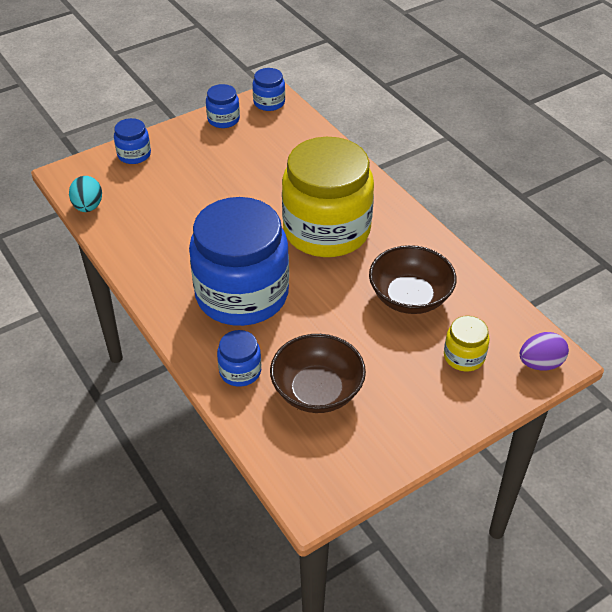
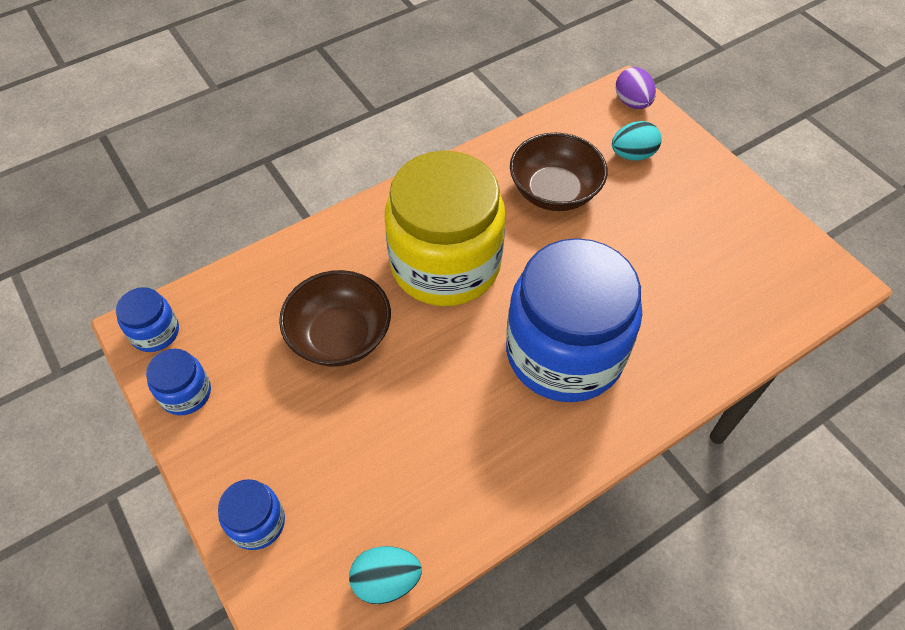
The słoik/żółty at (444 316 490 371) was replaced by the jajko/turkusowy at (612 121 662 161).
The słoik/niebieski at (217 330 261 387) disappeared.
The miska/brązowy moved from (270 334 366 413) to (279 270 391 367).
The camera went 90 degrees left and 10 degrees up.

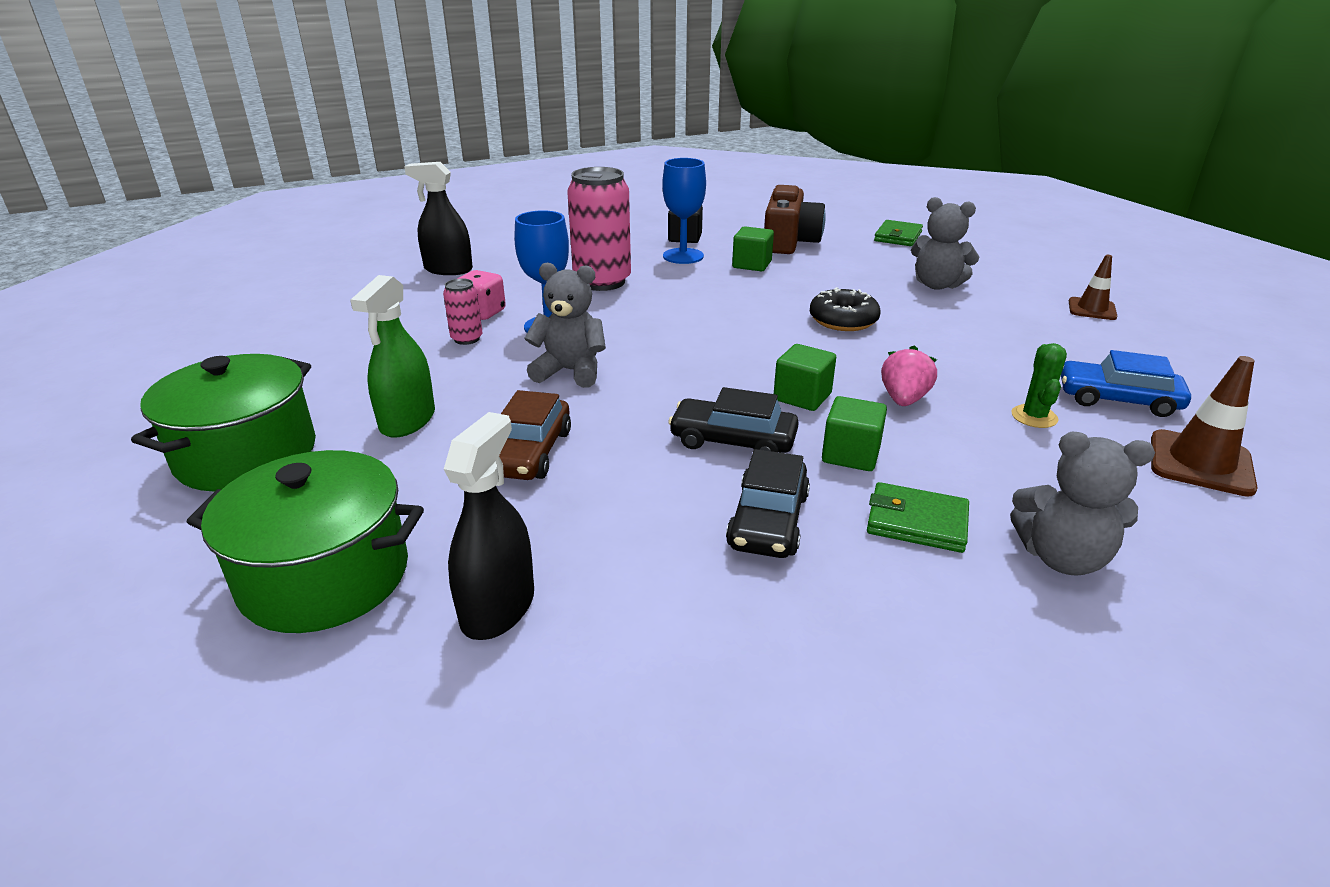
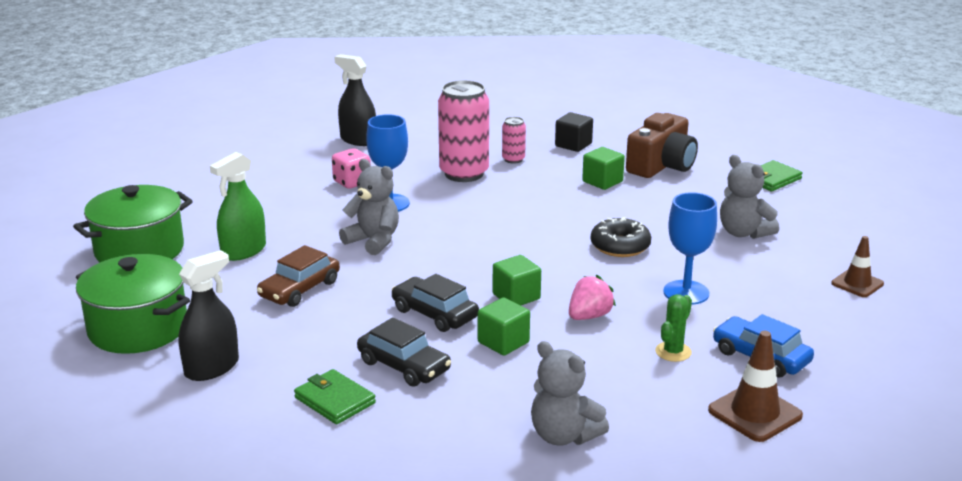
The kielich/niebieski moved from (662 158 706 264) to (663 192 717 305).
The puszka/różowy moved from (443 278 483 345) to (502 117 526 164).
The samochód/czarny at (726 449 810 558) turned 90 degrees counterclockwise.
The portfel/zielony moved from (867 482 969 553) to (294 369 376 424).
The camera went 25 degrees right and 5 degrees down.

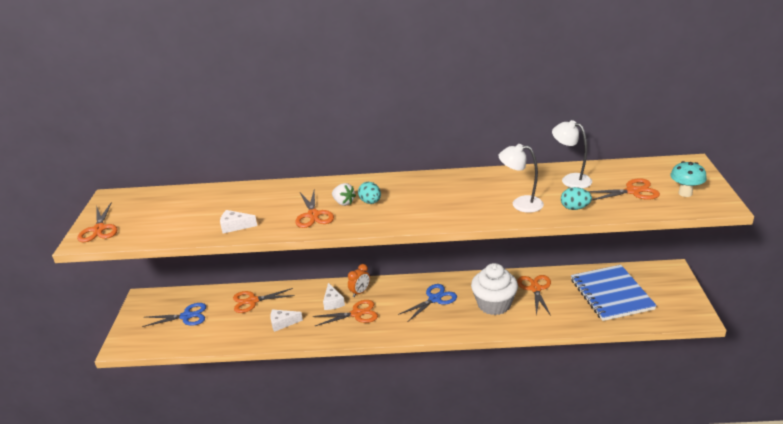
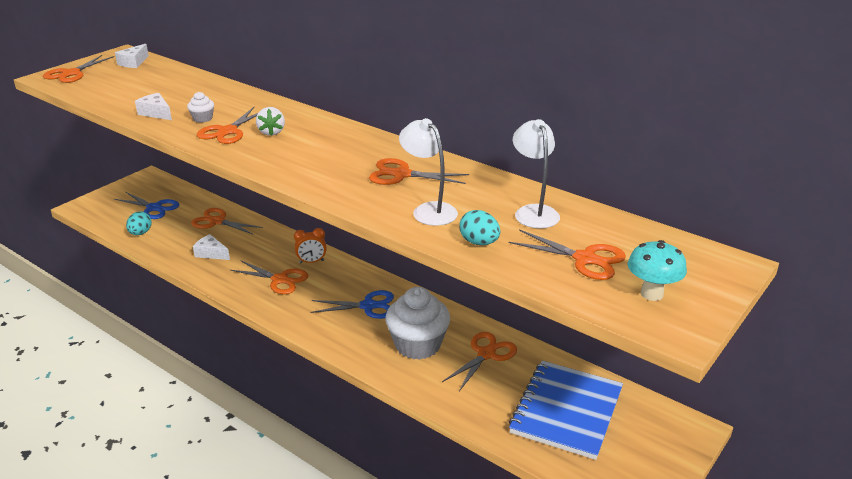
The jajko/turkusowy moved from (358 182 381 204) to (126 211 152 235).
The ser/biały moved from (323 283 345 310) to (115 44 149 68).
The muffinka/biały at (187 92 214 123) appeared.
The nożyczki/pomarańczowy at (369 158 469 185) appeared.
The camera went 35 degrees right and 0 degrees up.

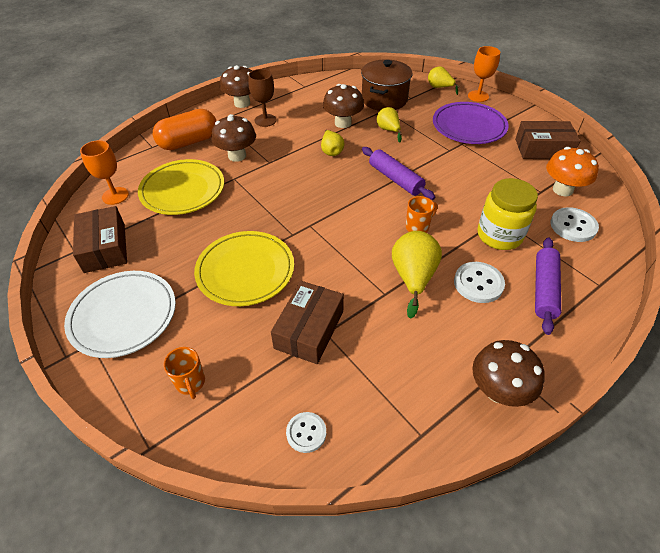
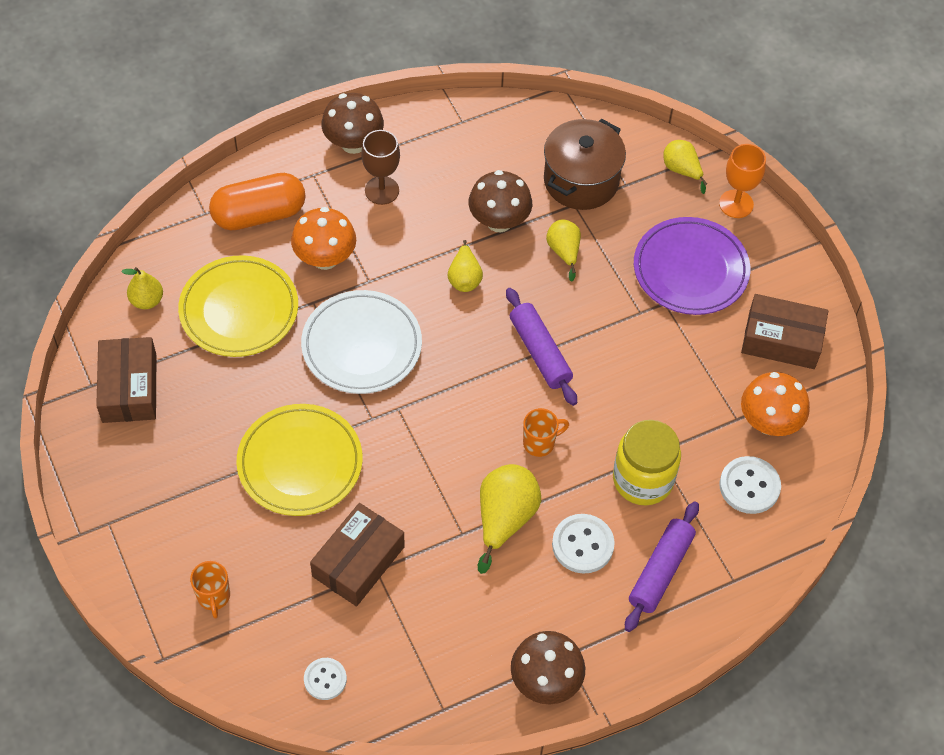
The grzyb/brązowy at (211 114 256 162) became the grzyb/pomarańczowy at (291 207 356 270).
The kielich/pomarańczowy at (80 140 129 205) was replaced by the gruszka/żółty at (122 267 163 309).
The talerz/biały moved from (64 271 176 358) to (301 290 422 394).
The camera went 10 degrees right and 10 degrees up.

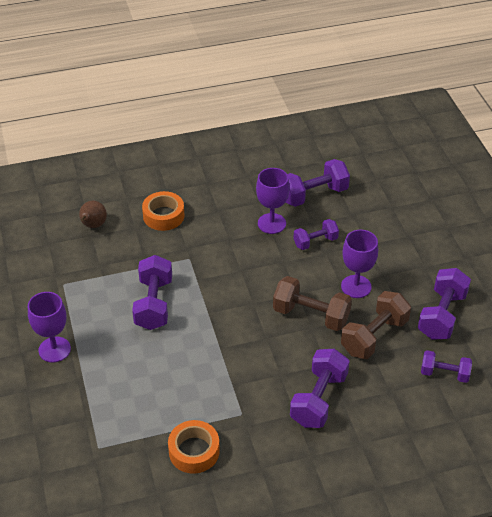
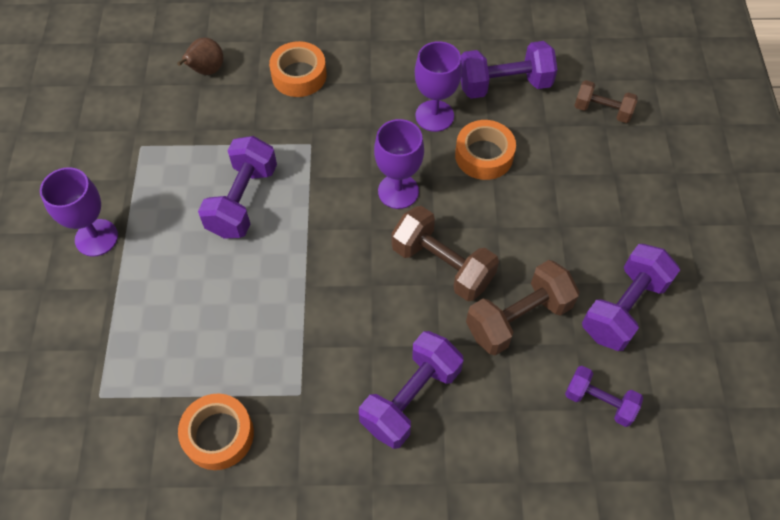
The hantel/fioletowy at (293 219 339 250) was replaced by the taśma klejąca/pomarańczowy at (455 120 516 180).
The kielich/fioletowy moved from (341 230 378 298) to (374 119 424 209).
The hantel/brązowy at (574 80 638 123) appeared.
The camera went 15 degrees right and 15 degrees up.

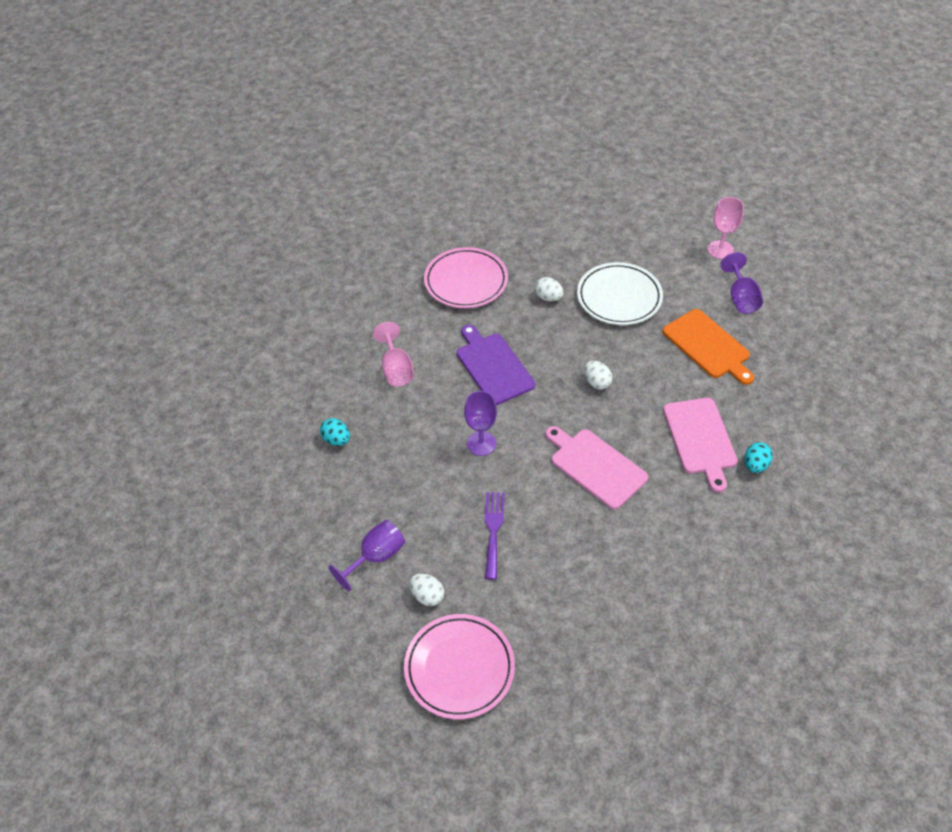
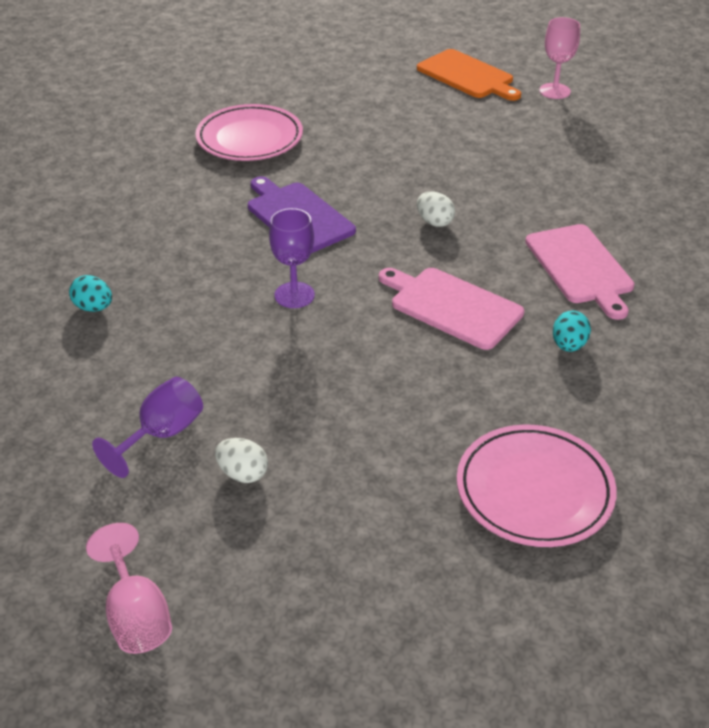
The kielich/fioletowy at (720 252 763 314) disappeared.
The talerz/biały at (577 262 663 325) disappeared.
The jajko/biały at (535 277 563 301) disappeared.
The deska do krojenia/pomarańczowy moved from (663 309 754 385) to (417 49 521 101).
The kielich/różowy moved from (373 322 414 387) to (86 523 172 654).
The jajko/turkusowy moved from (745 442 773 473) to (553 311 591 352).
The widelec/fioletowy at (485 492 505 580) disappeared.
The talerz/różowy moved from (404 614 515 719) to (457 425 617 547).
The camera went 10 degrees left and 10 degrees down.

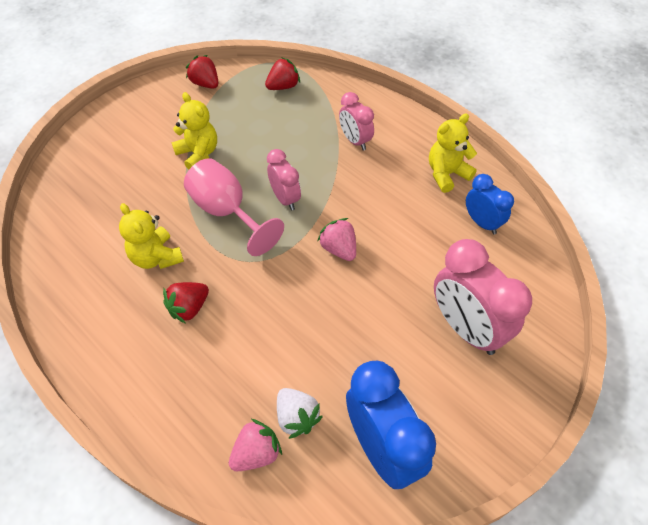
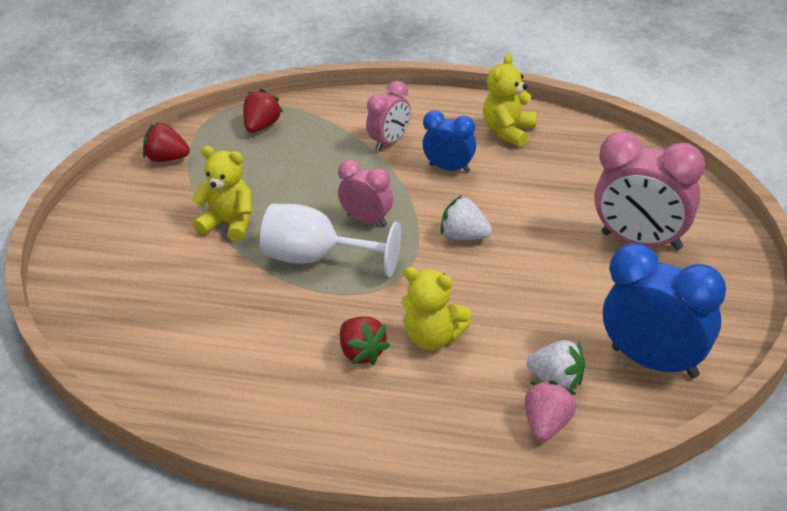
The budzik/różowy at (339 92 374 150) turned 75 degrees counterclockwise.
The kielich/różowy at (184 158 284 256) became the kielich/biały at (260 204 401 277).
The budzik/niebieski moved from (466 174 514 234) to (423 111 476 173).
The miś/żółty moved from (119 203 184 269) to (402 267 471 350).
The truskawka/różowy at (317 218 356 261) became the truskawka/biały at (441 195 492 240).
The truskawka/czerwony at (163 282 209 324) turned 45 degrees counterclockwise.
The camera went 30 degrees left and 15 degrees down.

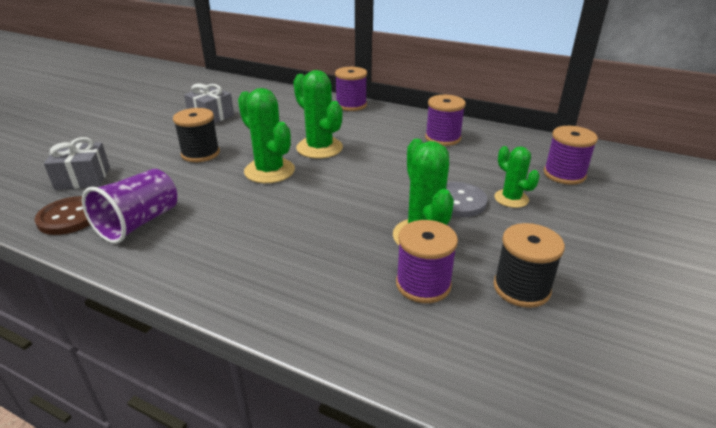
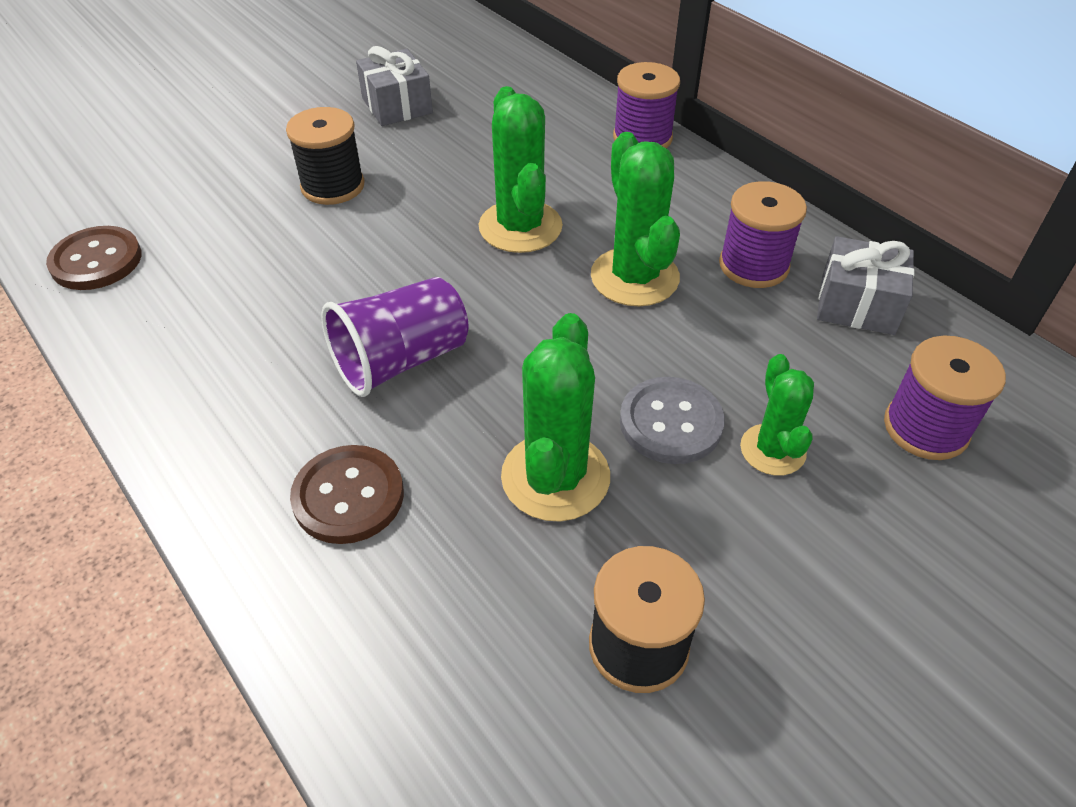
The kaktus/zielony moved from (238 88 295 183) to (591 132 680 307).
The prezent/szary moved from (44 137 110 190) to (817 236 915 335).
The szklanka/fioletowy moved from (82 169 177 244) to (321 277 468 397).
The szpulka/fioletowy at (396 220 458 303) disappeared.
The guzik/brązowy at (290 445 404 544) appeared.
The camera went 25 degrees right and 15 degrees up.

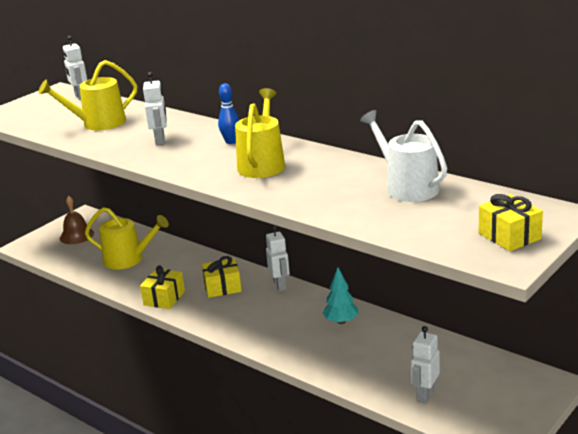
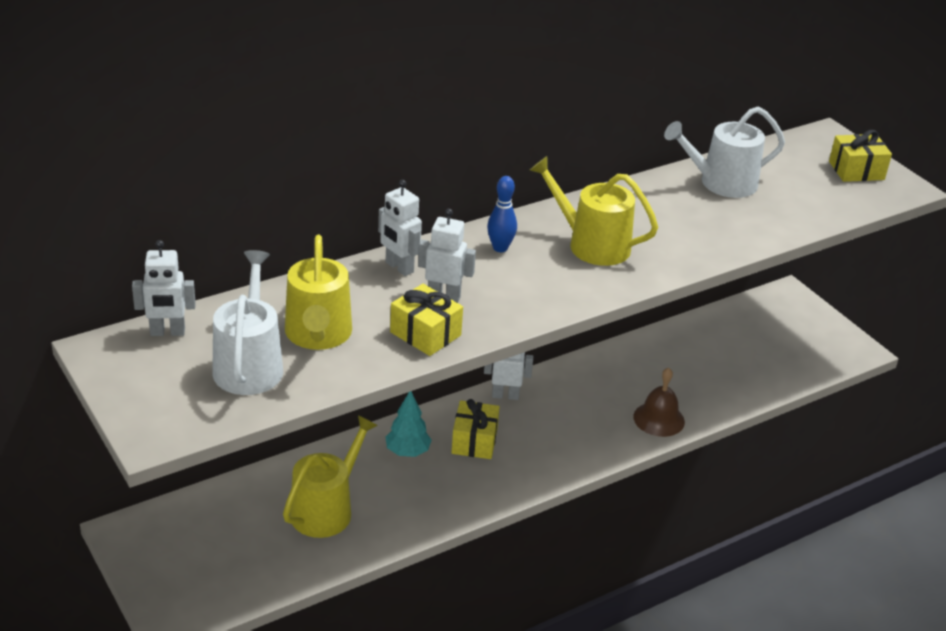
The dzwonek/brązowy moved from (60 196 94 244) to (633 368 685 437).
The prezent/żółty moved from (140 266 185 309) to (390 284 463 356).
The drzewko/turkusowy moved from (323 267 358 324) to (385 391 432 457).
The robot/biały moved from (411 326 440 404) to (378 180 422 276).
The konewka/biały at (212 250 283 395) appeared.
The camera went 75 degrees left and 10 degrees up.

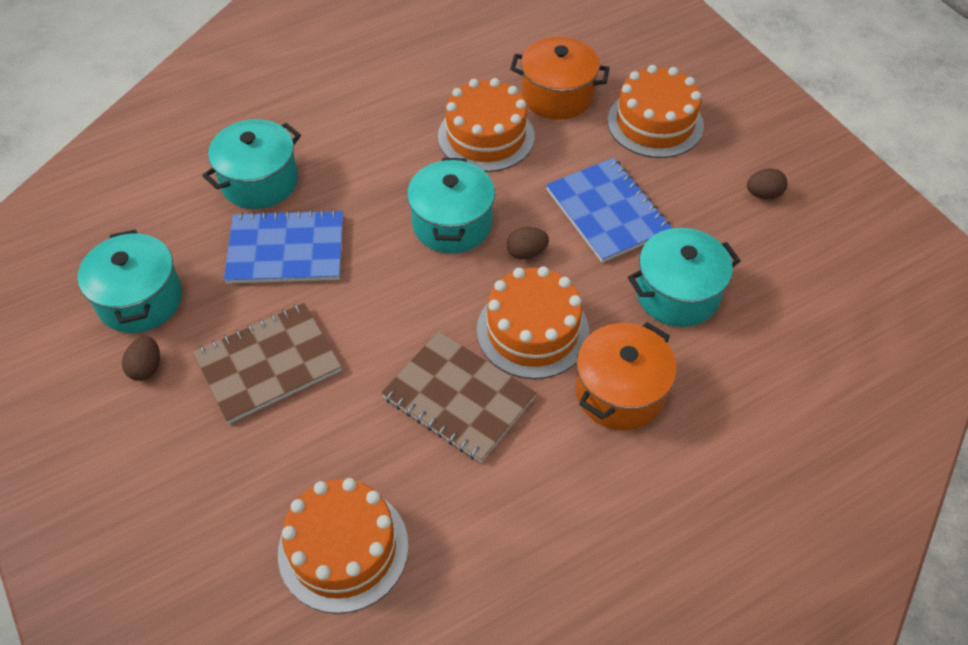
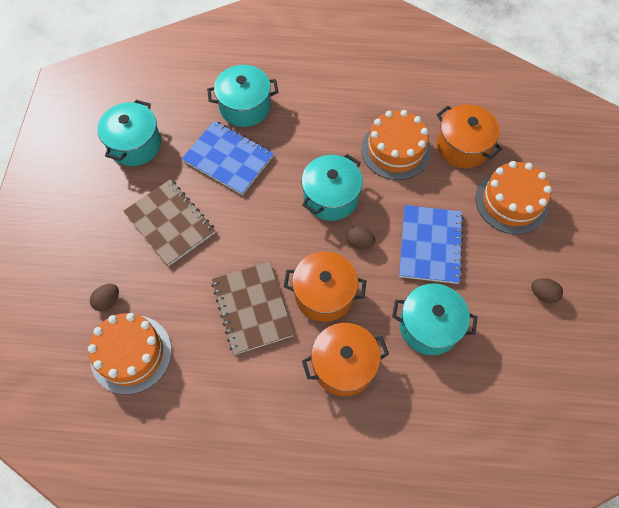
The tort/pomarańczowy at (477 266 589 379) was replaced by the garnek/pomarańczowy at (284 251 366 322).
The zeszyt/brązowy at (193 303 342 424) turned 45 degrees clockwise.
The jajko/brązowy moved from (122 337 160 381) to (90 284 119 311).
The camera went 35 degrees right and 10 degrees up.

